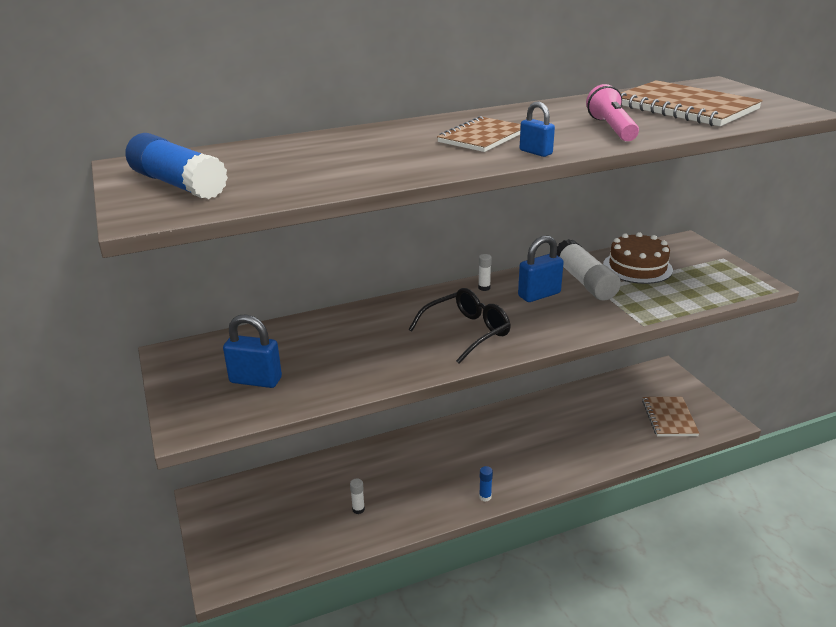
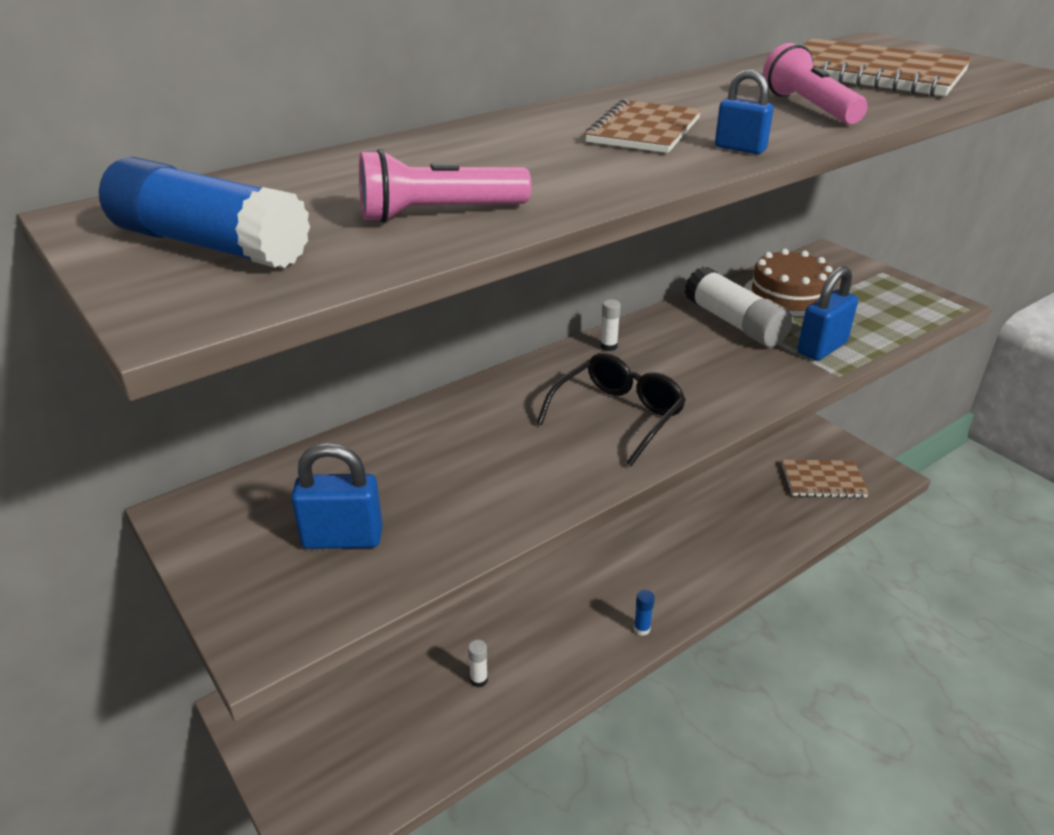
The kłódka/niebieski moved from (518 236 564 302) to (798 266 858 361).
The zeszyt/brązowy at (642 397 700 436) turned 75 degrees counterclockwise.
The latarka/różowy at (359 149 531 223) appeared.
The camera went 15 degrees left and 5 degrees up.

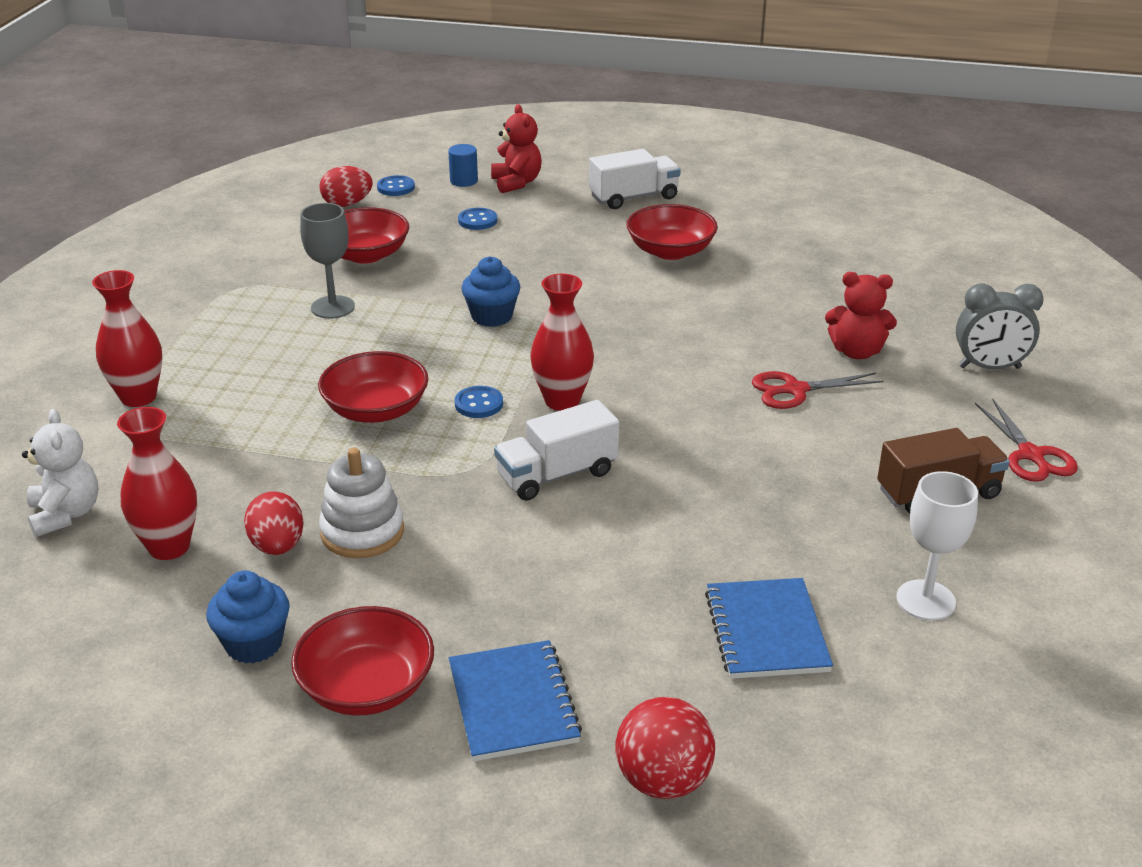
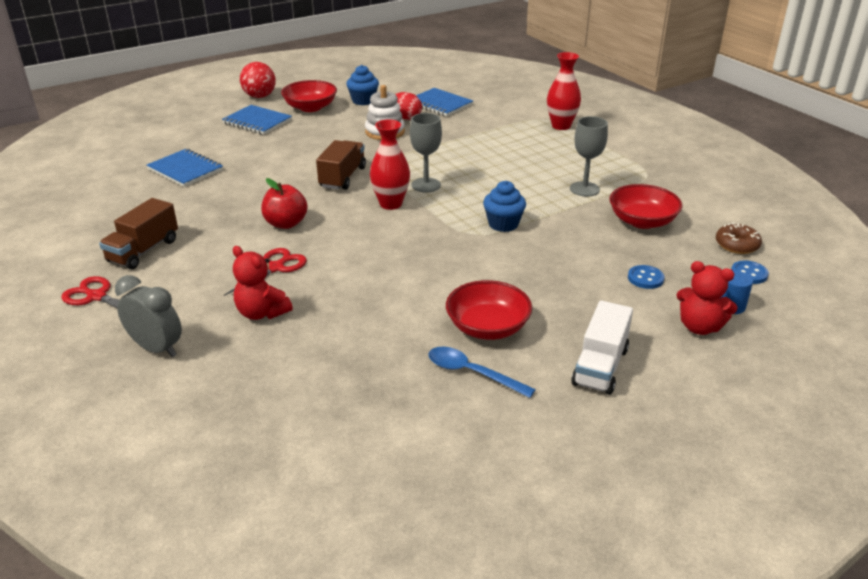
The jajko/czerwony at (319 166 373 207) was replaced by the donut/brązowy at (716 223 762 254).
The miś/czerwony at (825 272 897 359) turned 105 degrees counterclockwise.
The budzik/szary at (956 283 1044 369) turned 75 degrees clockwise.
The miska/czerwony at (318 351 428 423) disappeared.
The guzik/niebieski at (455 386 503 418) was replaced by the kielich/szary at (410 113 442 192).
The ciężarówka/biały at (494 400 619 501) became the ciężarówka/brązowy at (316 140 366 190).
The wazon/czerwony at (117 407 197 560) was replaced by the zeszyt/niebieski at (416 88 473 116).
The miś/biały at (22 409 98 537) disappeared.
The kielich/biały at (896 471 978 621) disappeared.
The piłka/czerwony moved from (615 697 715 799) to (240 62 276 98).
The jabłko/czerwony at (261 178 308 229) appeared.
The łyżka/niebieski at (428 347 536 398) appeared.
The camera went 135 degrees right and 0 degrees up.

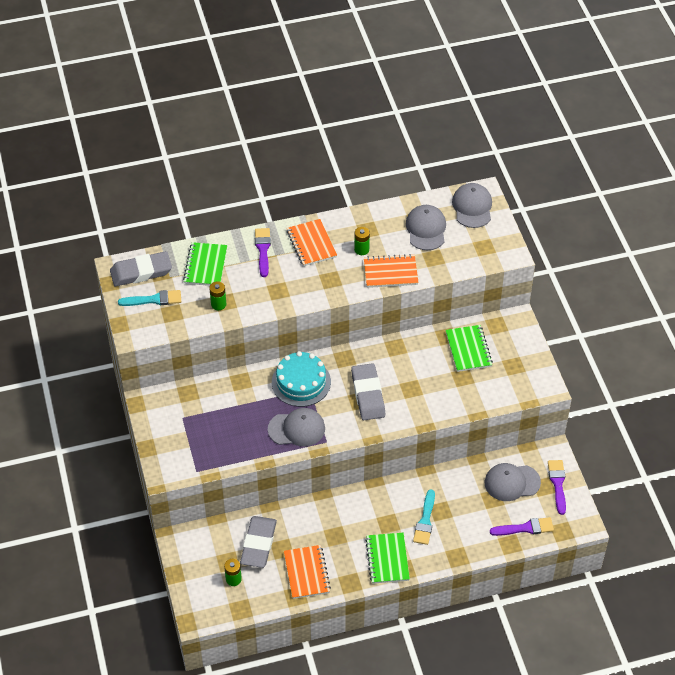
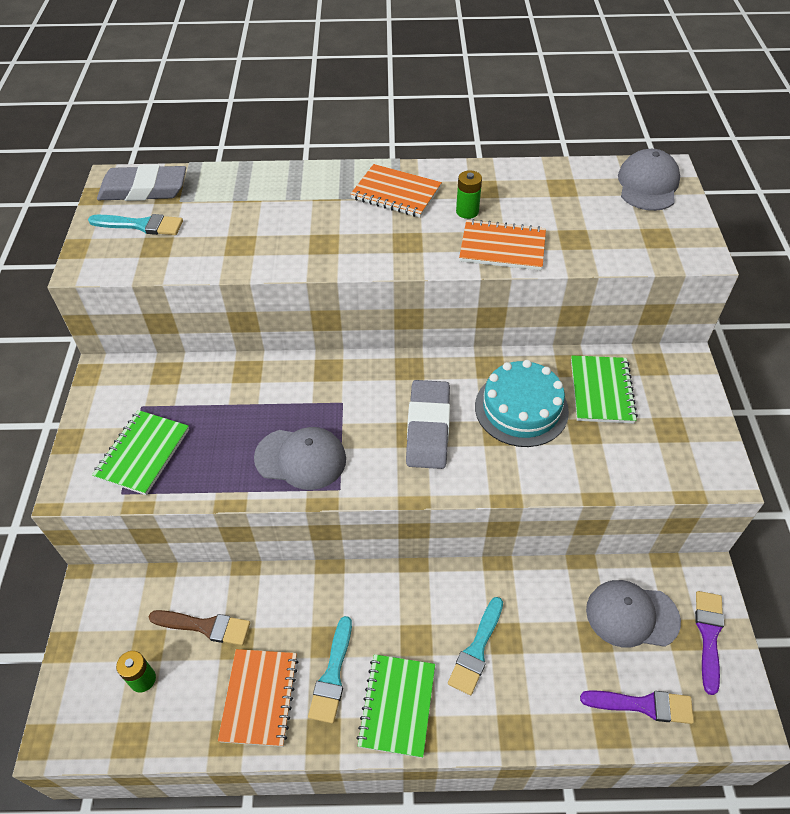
The czapka/szary at (406 205 446 250) disappeared.
The zeszyt/pomarańczowy at (287 219 337 266) turned 60 degrees counterclockwise.
The pędzel/fioletowy at (255 228 271 277) disappeared.
The zeszyt/zielony moved from (183 242 227 286) to (92 410 189 495).
The bateria/zielony at (209 281 226 310) disappeared.
The tort/turkusowy moved from (272 351 331 407) to (475 360 569 447).
The gumka do mazania/szary at (240 516 277 568) was replaced by the pędzel/brązowy at (149 610 250 645).
The pędzel/turkusowy at (308 616 352 724) appeared.
The camera went 15 degrees right and 0 degrees up.

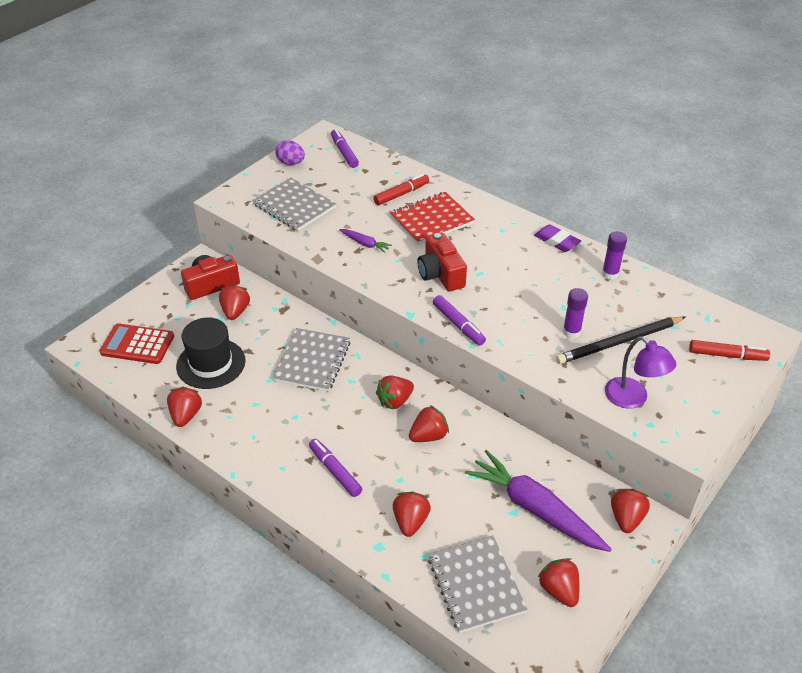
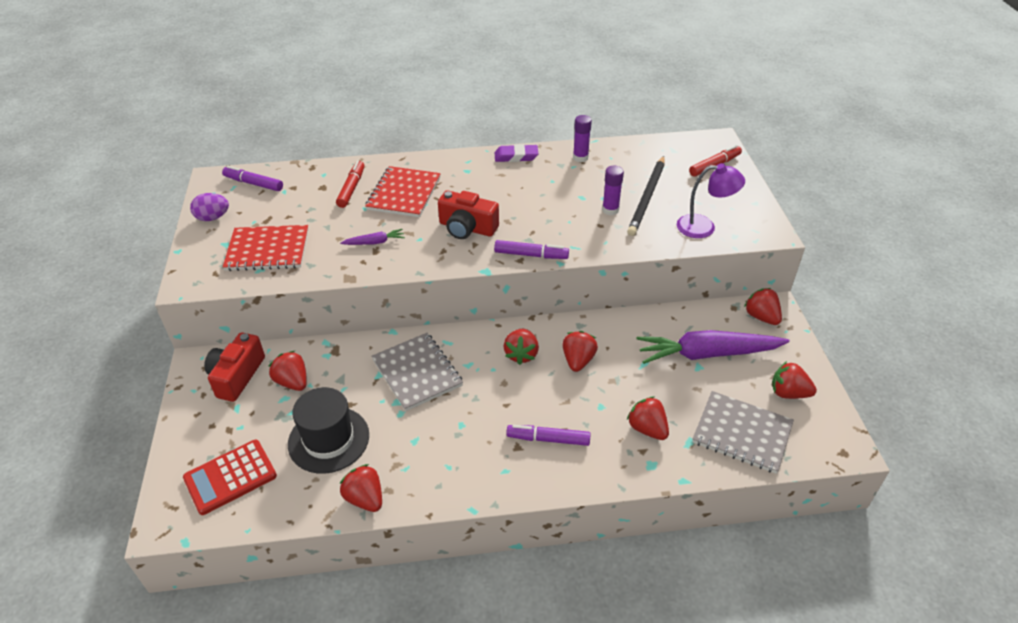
The zeszyt/szary at (253 178 336 231) became the zeszyt/czerwony at (223 225 309 271).
The camera went 45 degrees left and 0 degrees up.

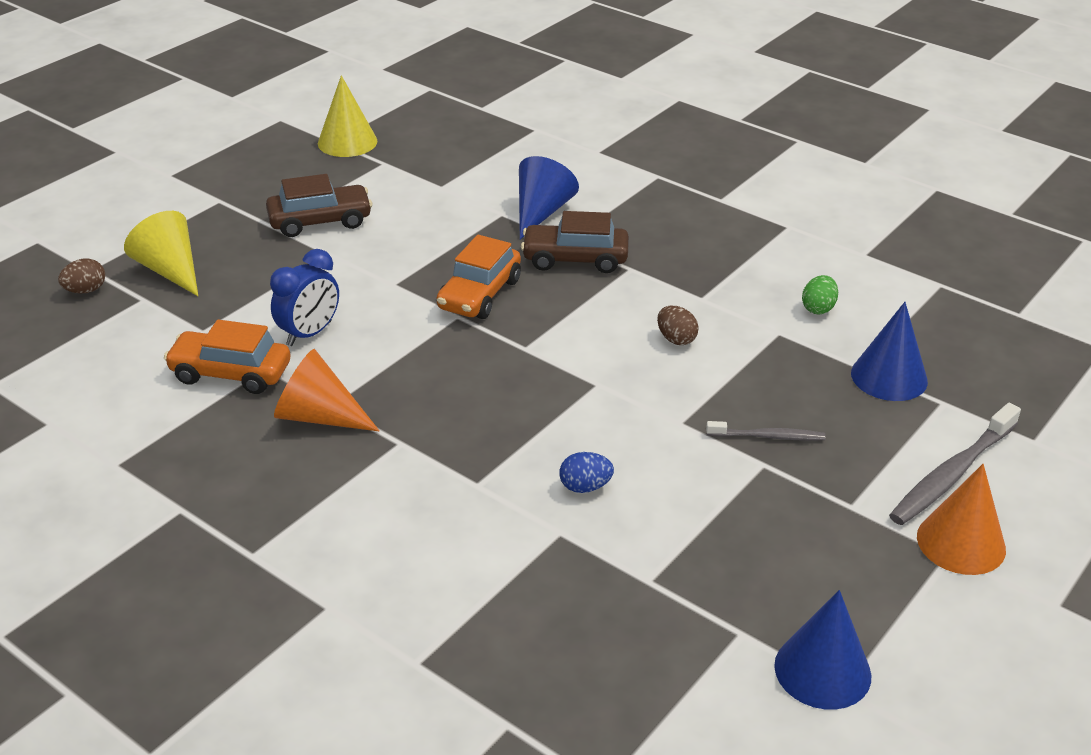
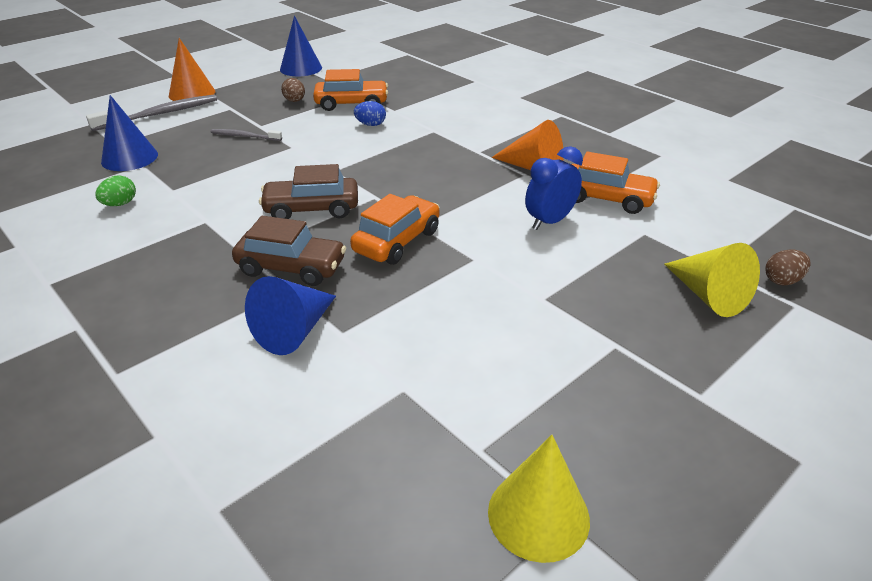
The samochód/brązowy moved from (266 174 372 237) to (259 164 358 219).
The jajko/brązowy moved from (657 306 699 345) to (281 78 305 102).
The samochód/pomarańczowy at (313 69 388 111) appeared.
The camera went 170 degrees left and 0 degrees up.

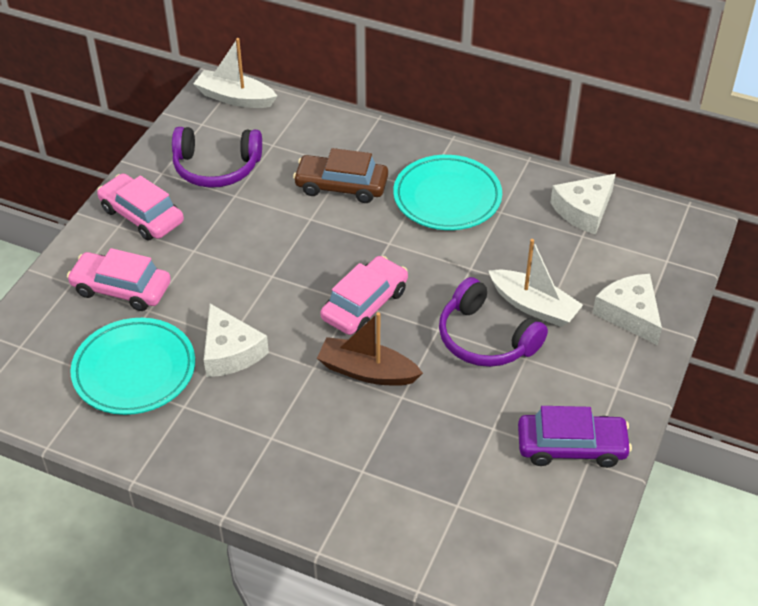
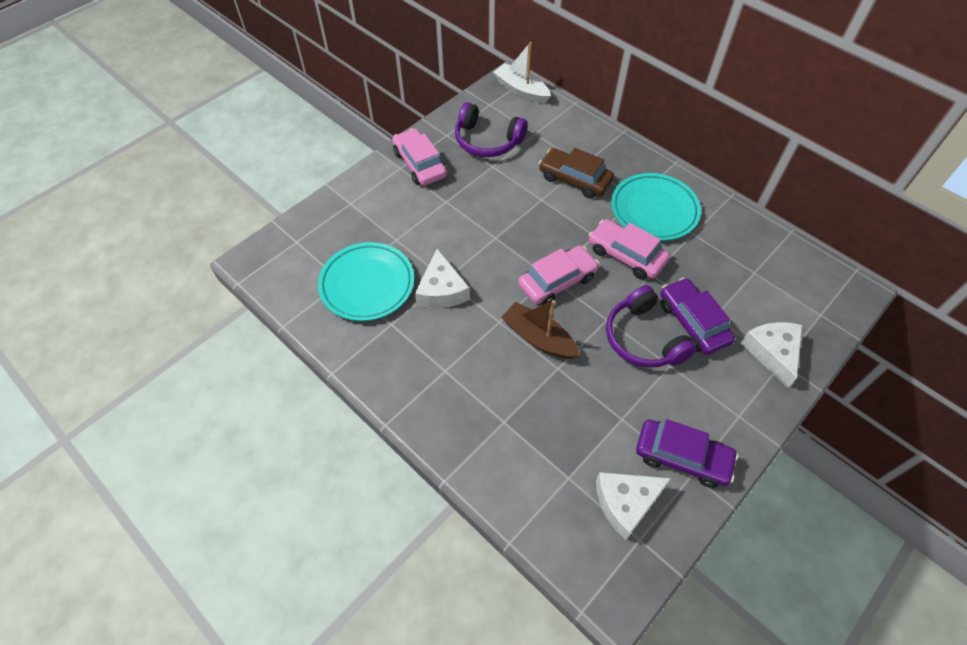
The ser/biały moved from (550 174 616 235) to (596 472 672 540).
The łódka/biały at (489 239 583 327) was replaced by the samochód/fioletowy at (660 278 735 355).
The samochód/różowy moved from (67 248 171 311) to (589 219 670 279).
The camera went 20 degrees right and 10 degrees up.

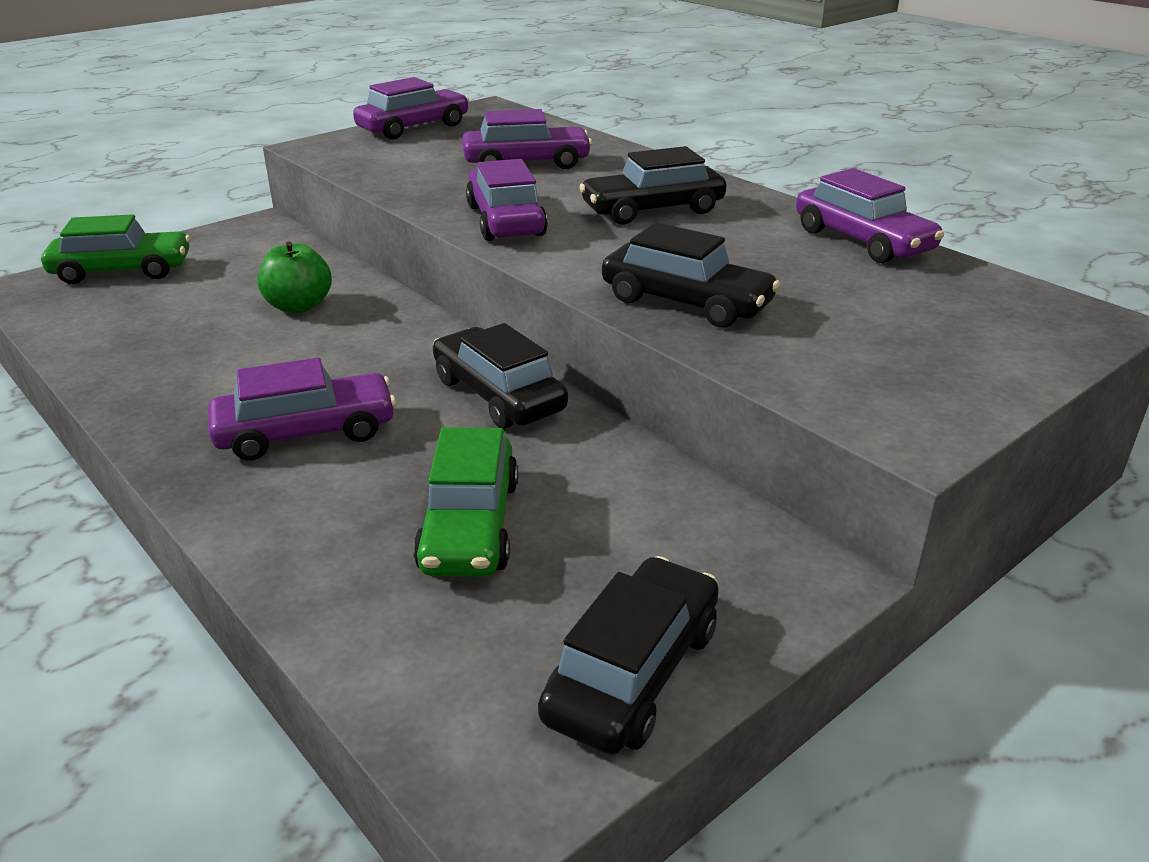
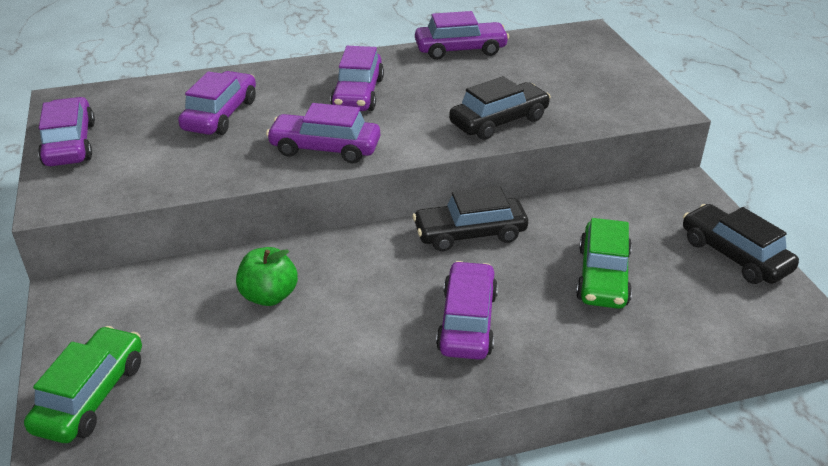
The samochód/czarny at (579 146 726 225) became the samochód/fioletowy at (330 46 384 111).
The samochód/zielony at (413 427 518 577) turned 75 degrees clockwise.
The camera went 65 degrees left and 5 degrees up.

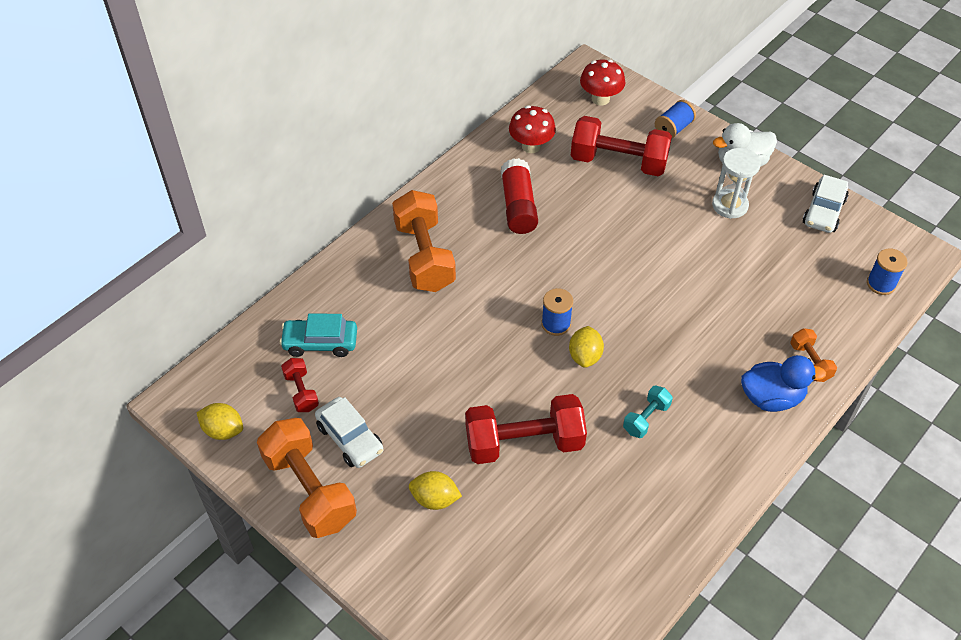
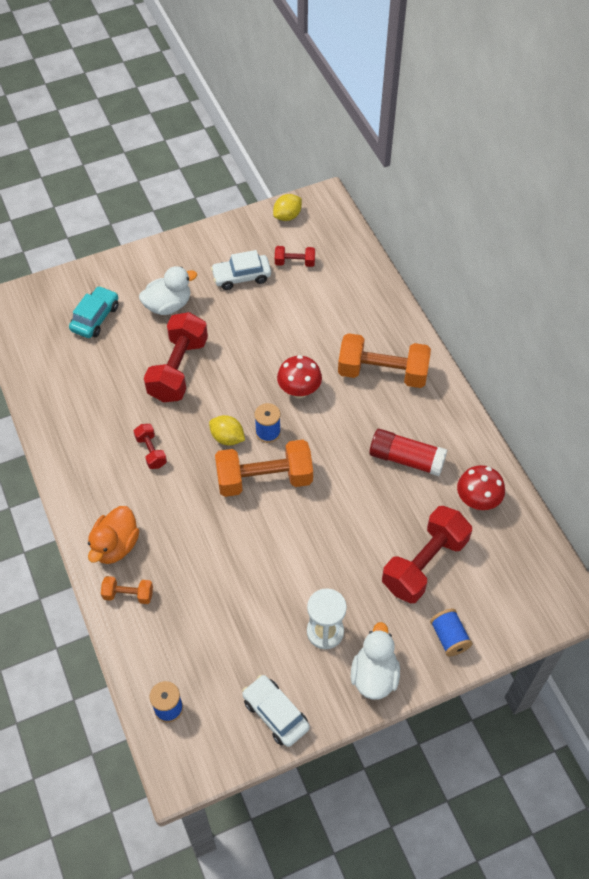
The grzyb/czerwony moved from (580 60 625 106) to (277 355 322 398).
The samochód/turkusowy moved from (279 313 357 357) to (69 286 119 338).
The kaczka/niebieski at (741 355 826 412) became the kaczka/pomarańczowy at (88 506 139 564).
The hantel/turkusowy at (623 386 673 438) became the hantel/czerwony at (134 424 167 469).
The hantel/pomarańczowy moved from (257 418 357 538) to (215 440 313 497).
The cytryna/żółty at (409 471 462 510) was replaced by the kaczka/biały at (139 266 197 315).
The camera went 115 degrees right and 5 degrees up.

